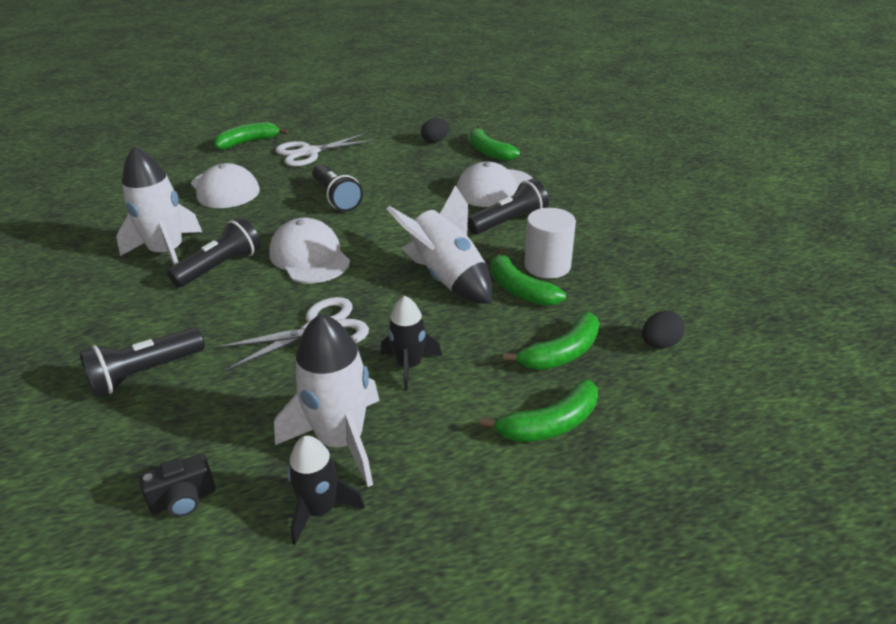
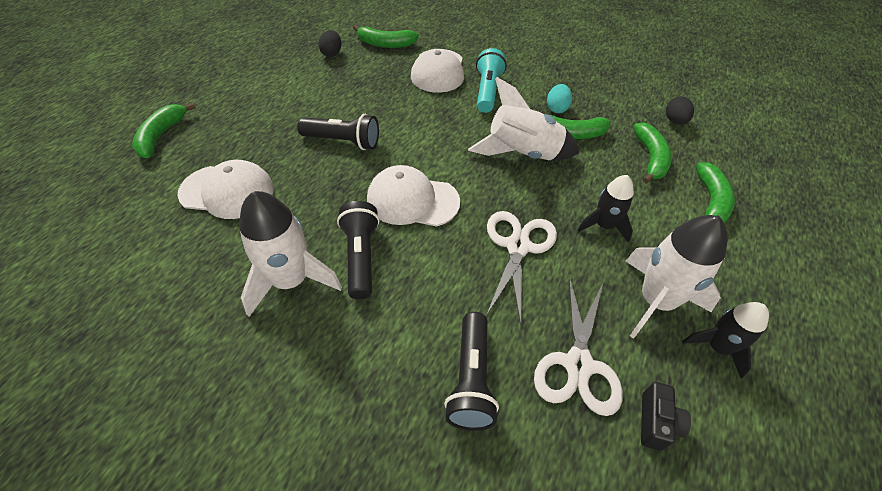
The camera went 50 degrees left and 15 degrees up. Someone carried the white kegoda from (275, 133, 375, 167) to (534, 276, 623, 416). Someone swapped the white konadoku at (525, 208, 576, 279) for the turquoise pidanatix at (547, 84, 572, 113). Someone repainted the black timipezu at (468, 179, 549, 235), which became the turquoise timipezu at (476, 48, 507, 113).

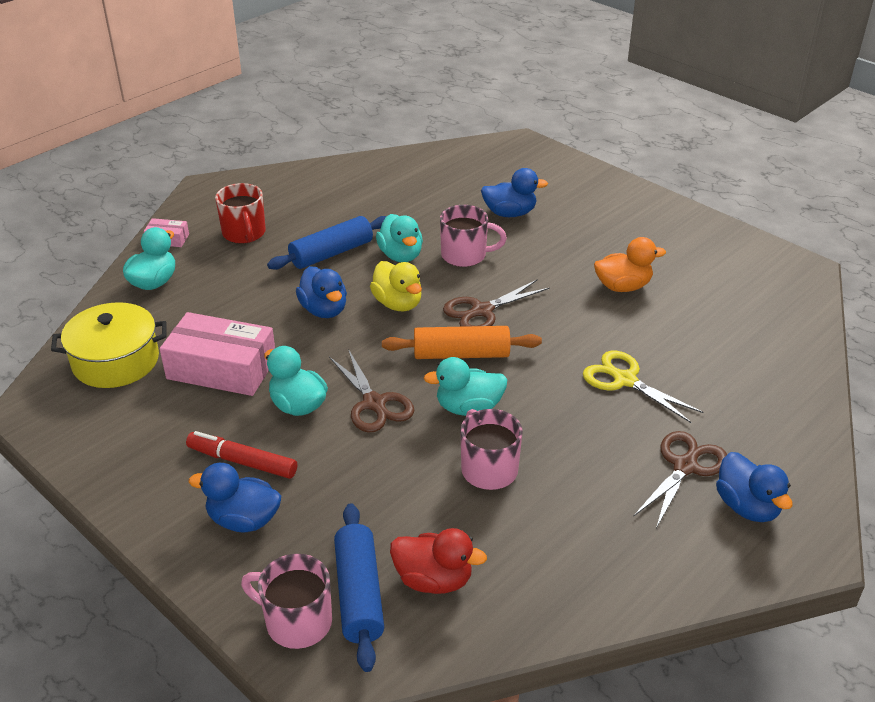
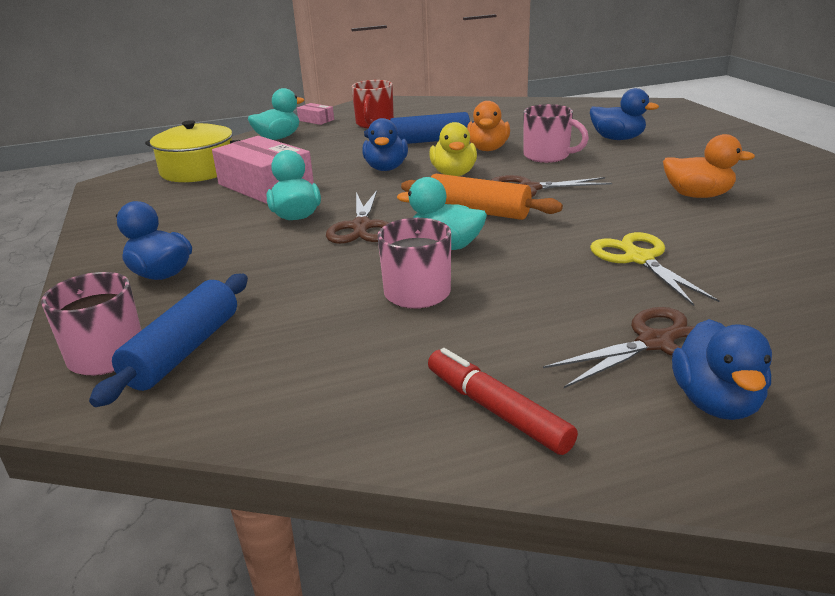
The camera went 30 degrees right and 10 degrees down. Someone took away the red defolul at (390, 528, 487, 594). Someone carried the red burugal from (186, 431, 297, 479) to (428, 348, 578, 455). Someone repainted the turquoise defolul at (376, 214, 423, 262), which became the orange defolul at (467, 101, 510, 151).

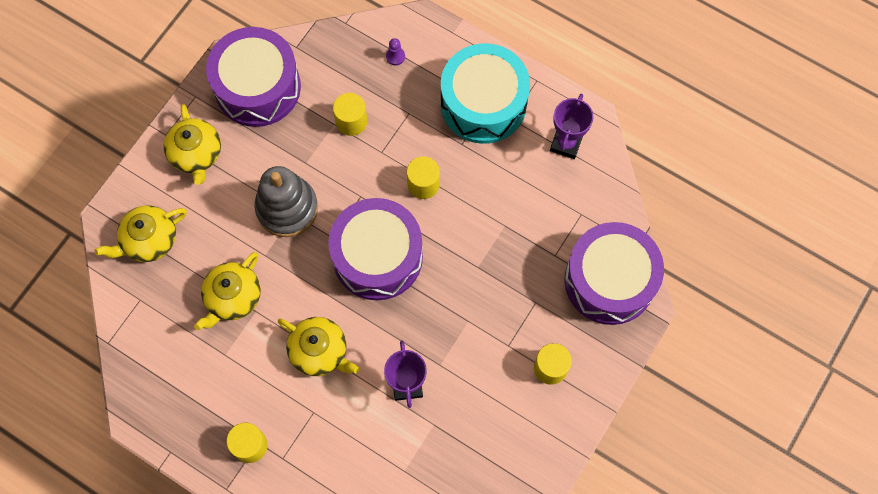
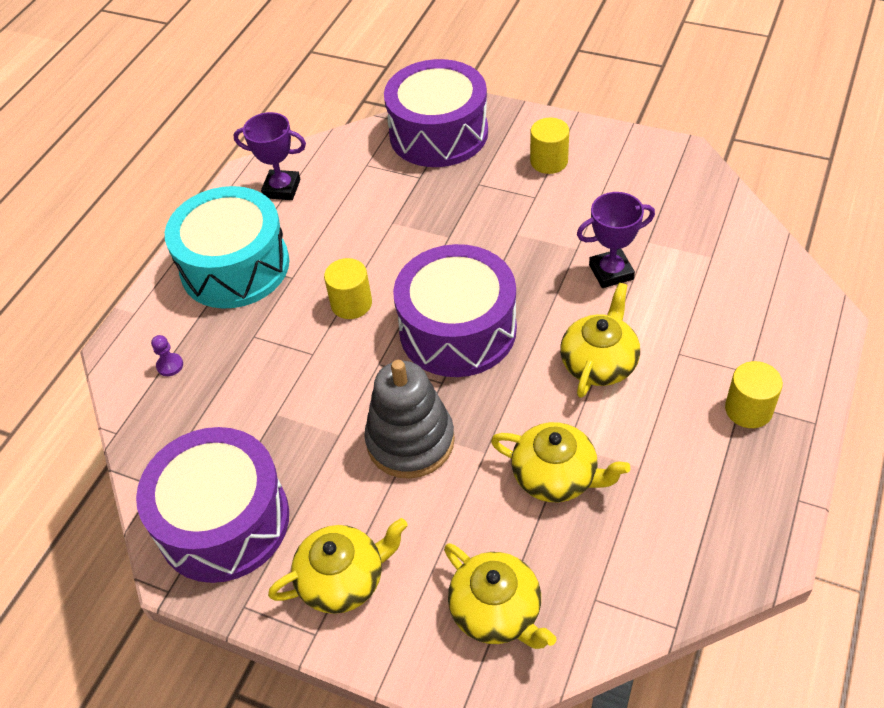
The camera went 95 degrees left and 20 degrees down. Someone took away the yellow konadoku at (333, 93, 367, 136).

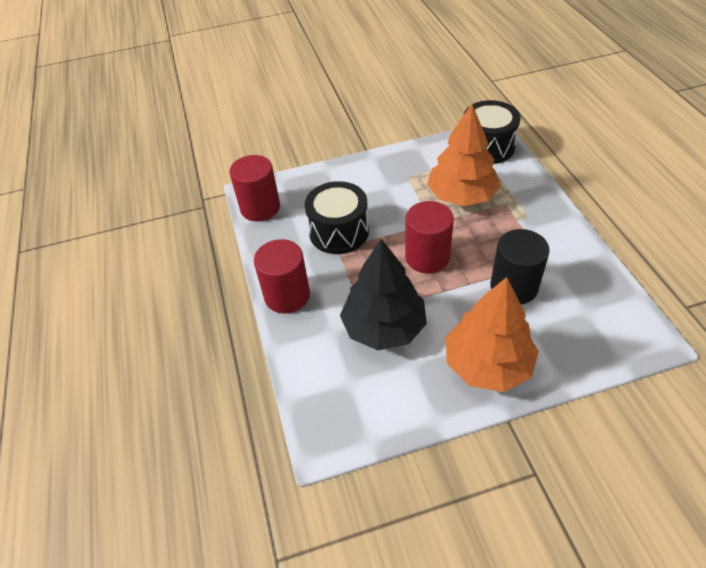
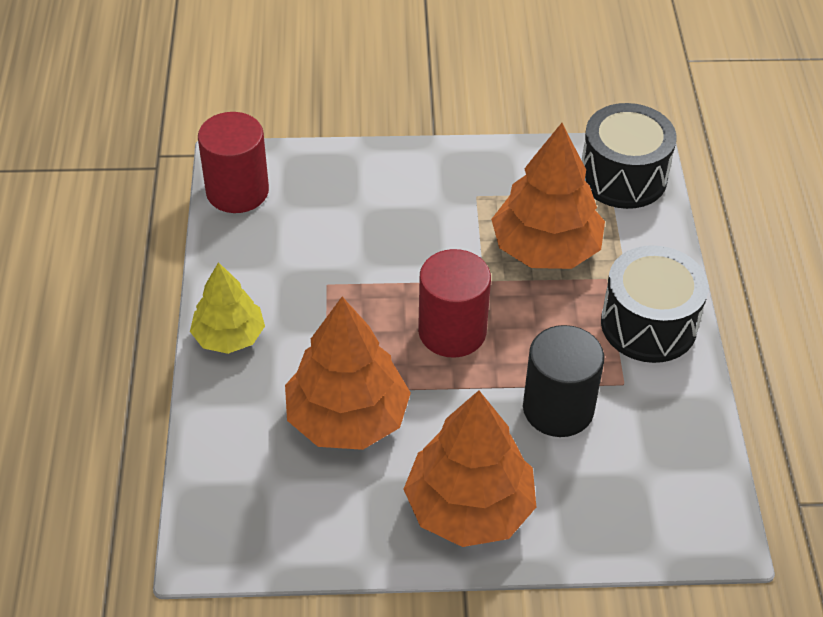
The camera went 10 degrees right and 0 degrees up. Someone carried the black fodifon from (304, 181, 369, 254) to (601, 245, 709, 363). Someone swapped the red konadoku at (254, 239, 310, 313) for the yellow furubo at (190, 262, 265, 354). Someone repainted the black furubo at (340, 239, 427, 350), which became the orange furubo at (285, 297, 411, 450).

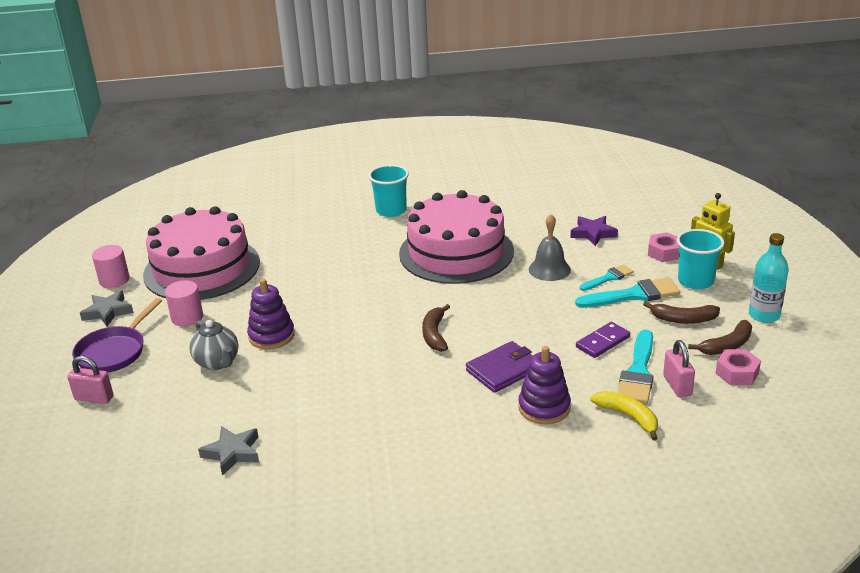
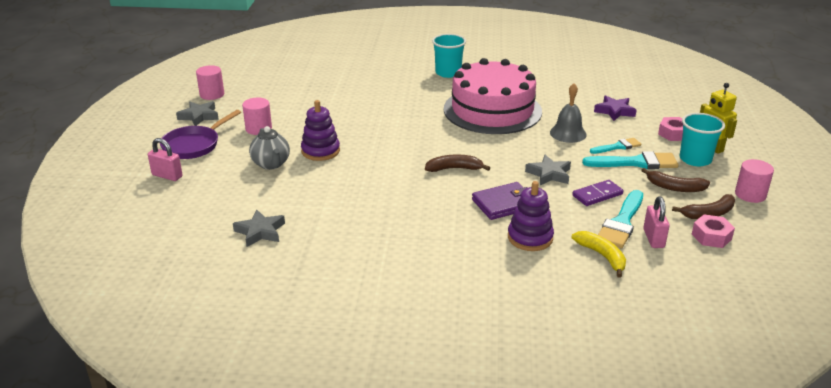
The camera went 10 degrees right and 0 degrees up. Someone took away the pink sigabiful at (143, 206, 260, 300). Someone put down the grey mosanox at (525, 155, 571, 185). Someone swapped the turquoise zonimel at (749, 233, 789, 323) for the pink konadoku at (735, 159, 774, 203). Someone rotated the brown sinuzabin at (422, 304, 450, 352) by 75 degrees clockwise.

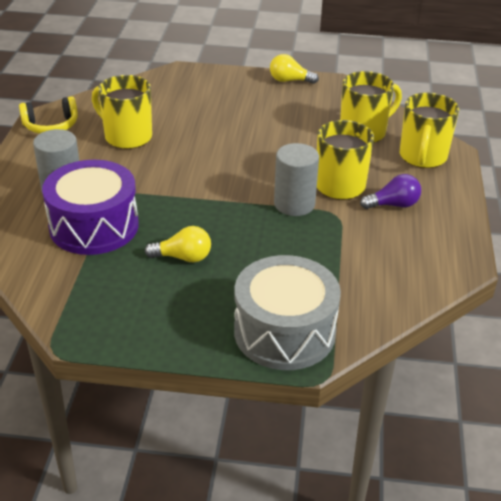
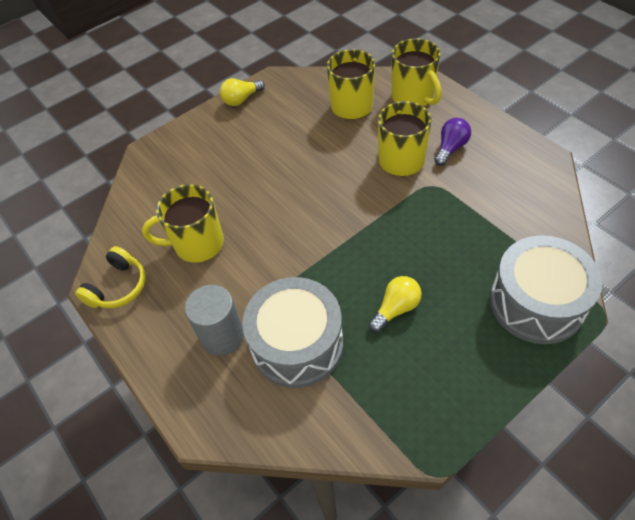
The camera went 40 degrees left and 15 degrees up. Someone took away the grey konadoku at (274, 143, 319, 216). Someone repainted the purple fodifon at (42, 160, 139, 255), which became the grey fodifon at (242, 277, 343, 388).

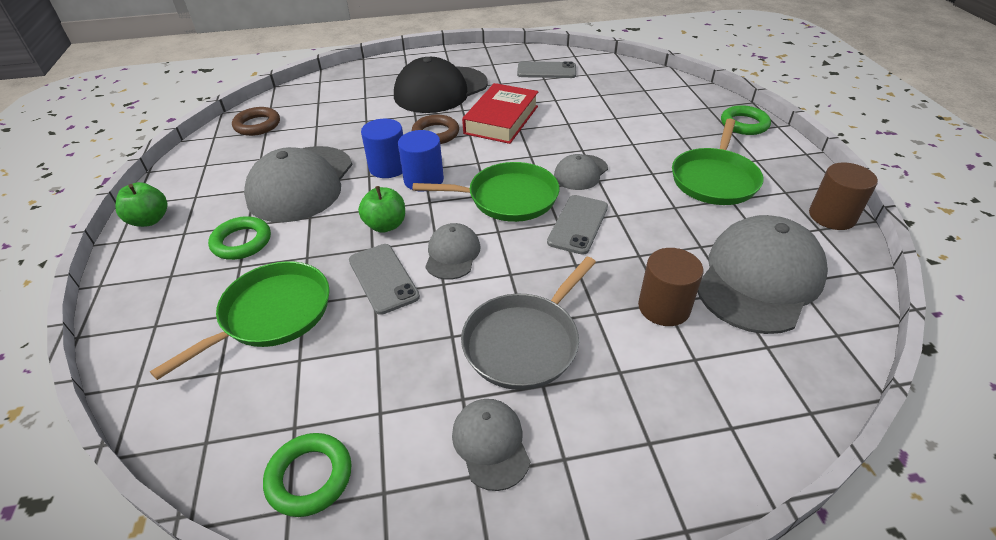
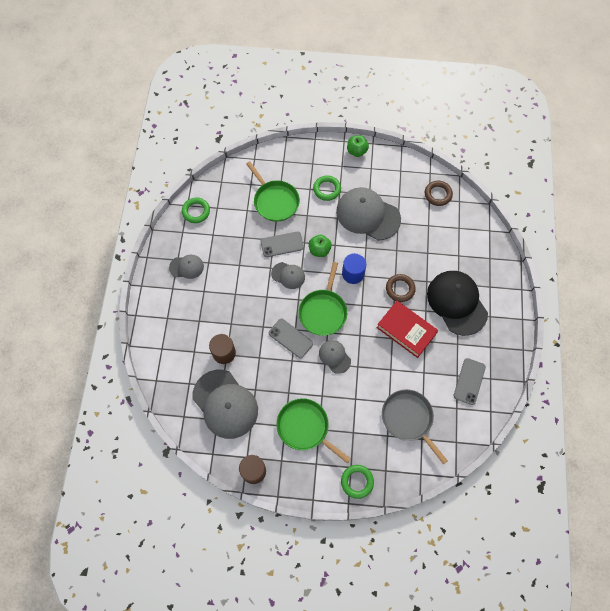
The camera went 105 degrees right and 25 degrees up. Someone took away the blue konadoku at (361, 119, 403, 178). Someone carried the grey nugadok from (461, 257, 596, 390) to (382, 389, 448, 464).

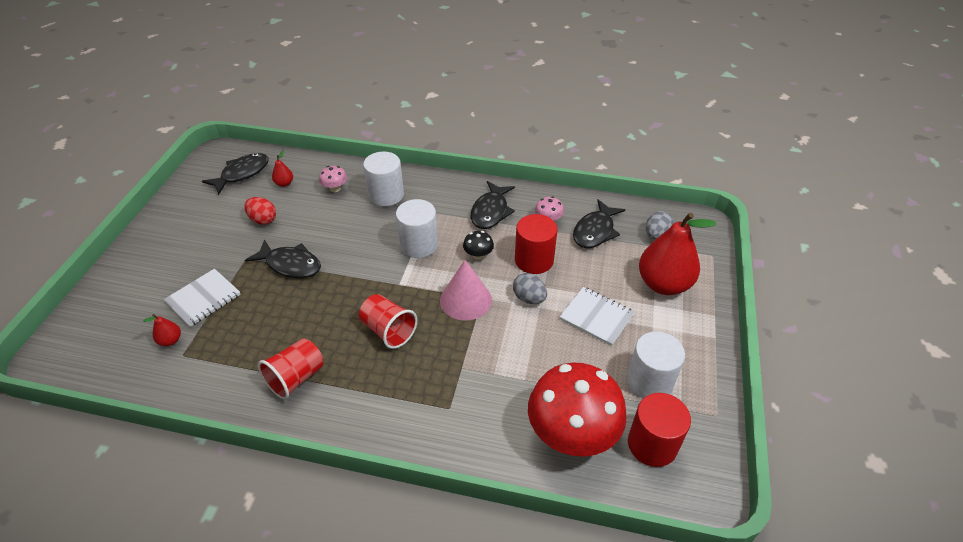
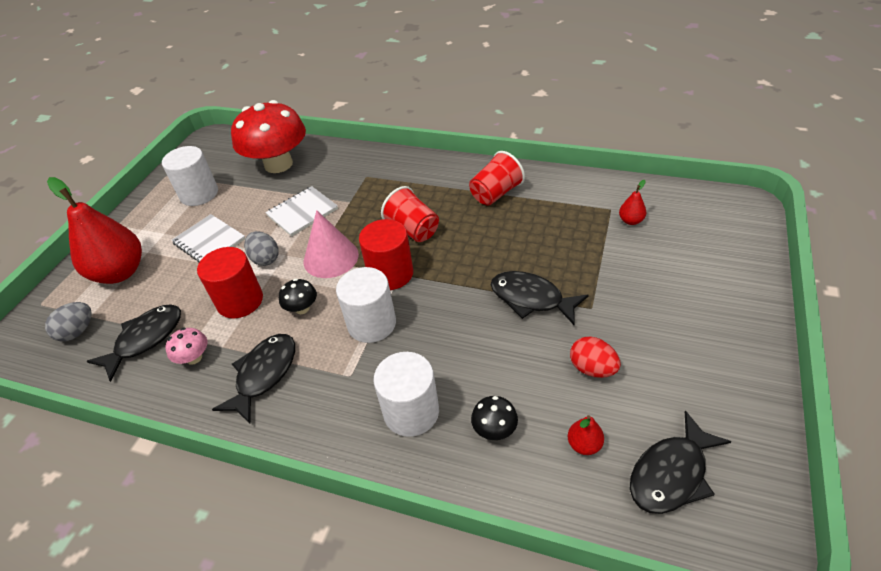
The camera went 170 degrees left and 0 degrees up. Someone carried the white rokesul from (164, 269, 241, 327) to (265, 186, 338, 237). Someone carried the red konadoku from (628, 393, 691, 467) to (359, 219, 413, 290). Someone repainted the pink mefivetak at (319, 166, 347, 192), which became the black mefivetak at (471, 396, 518, 440).

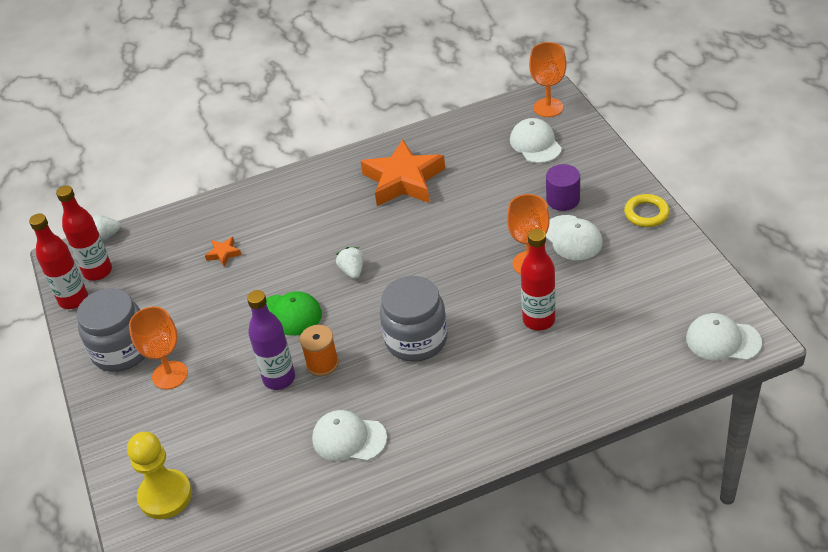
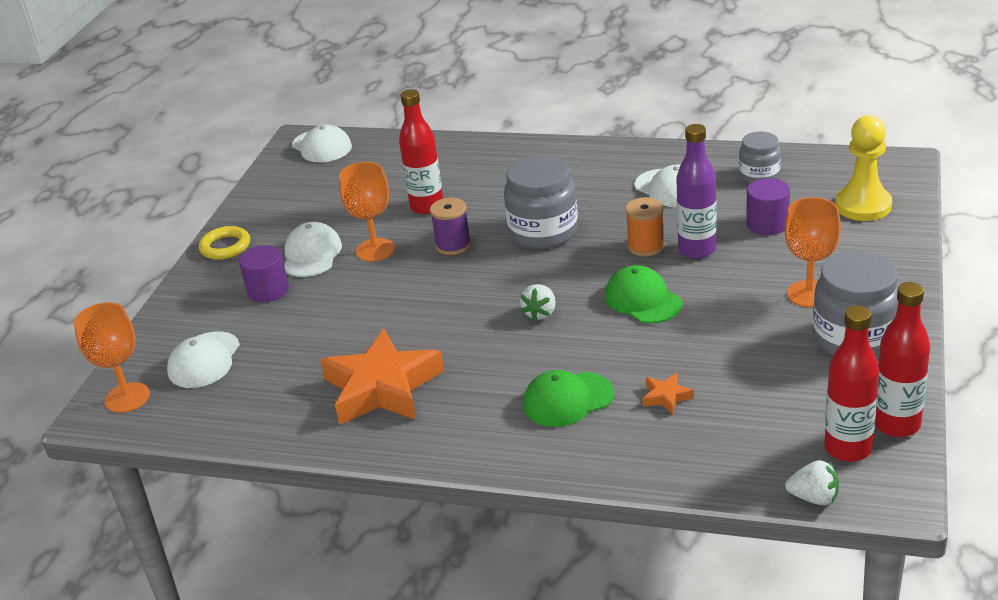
The camera went 145 degrees left and 10 degrees down. Someone put down the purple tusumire at (430, 198, 471, 255). Someone put down the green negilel at (523, 370, 614, 427). Someone put down the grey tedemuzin at (739, 131, 781, 184). Someone put down the purple konadoku at (746, 178, 790, 235).

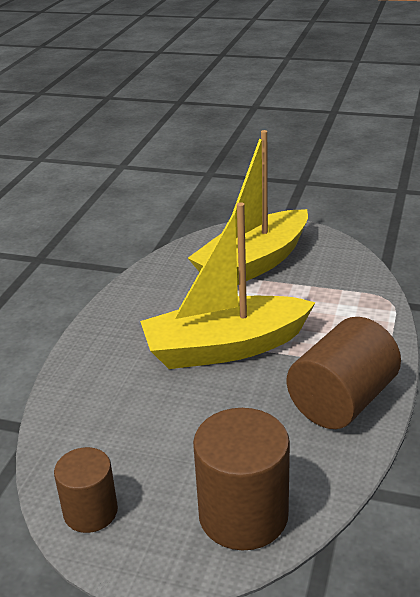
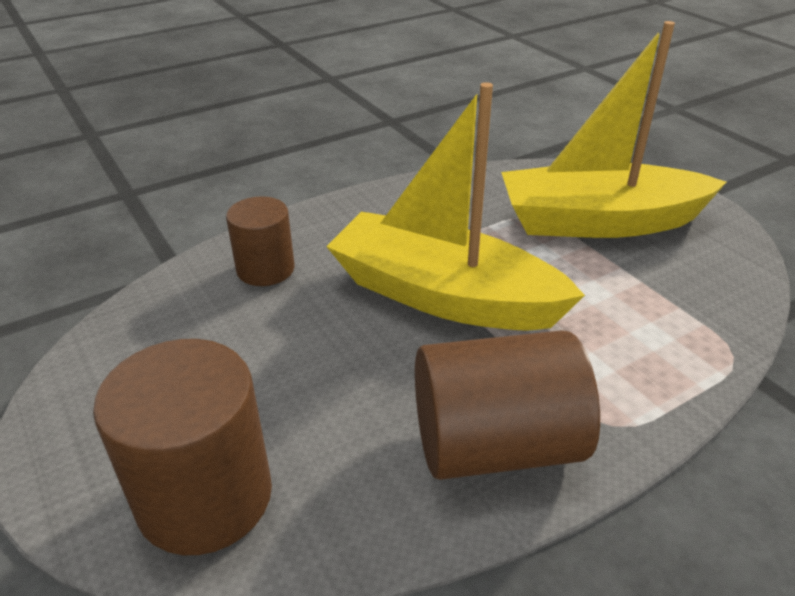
The camera went 40 degrees right and 5 degrees up. Someone carried the brown konadoku from (54, 447, 118, 533) to (226, 196, 295, 286).

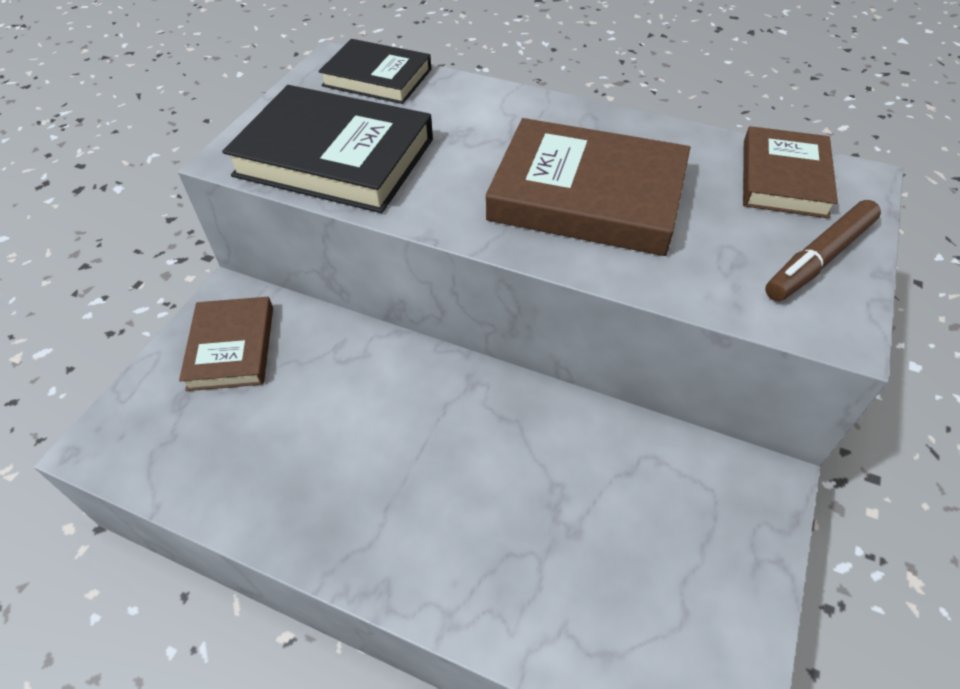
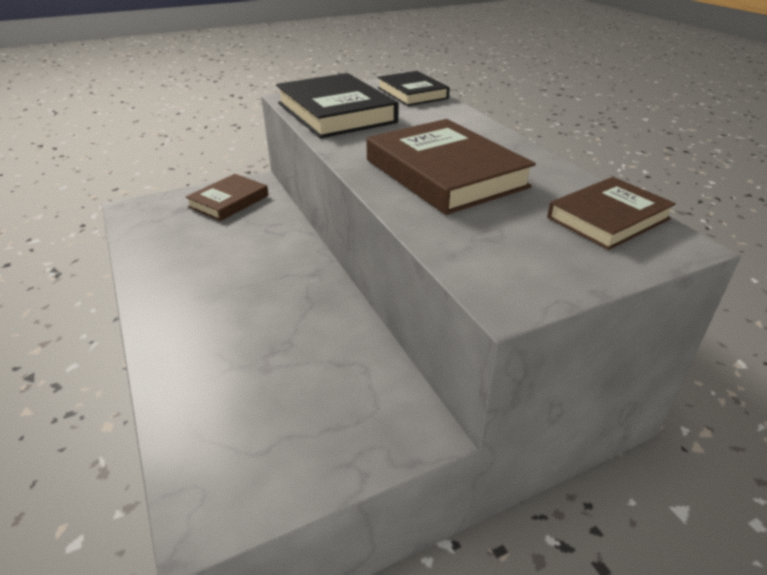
The camera went 40 degrees right and 15 degrees down. Someone took away the brown burugal at (765, 200, 881, 301).

